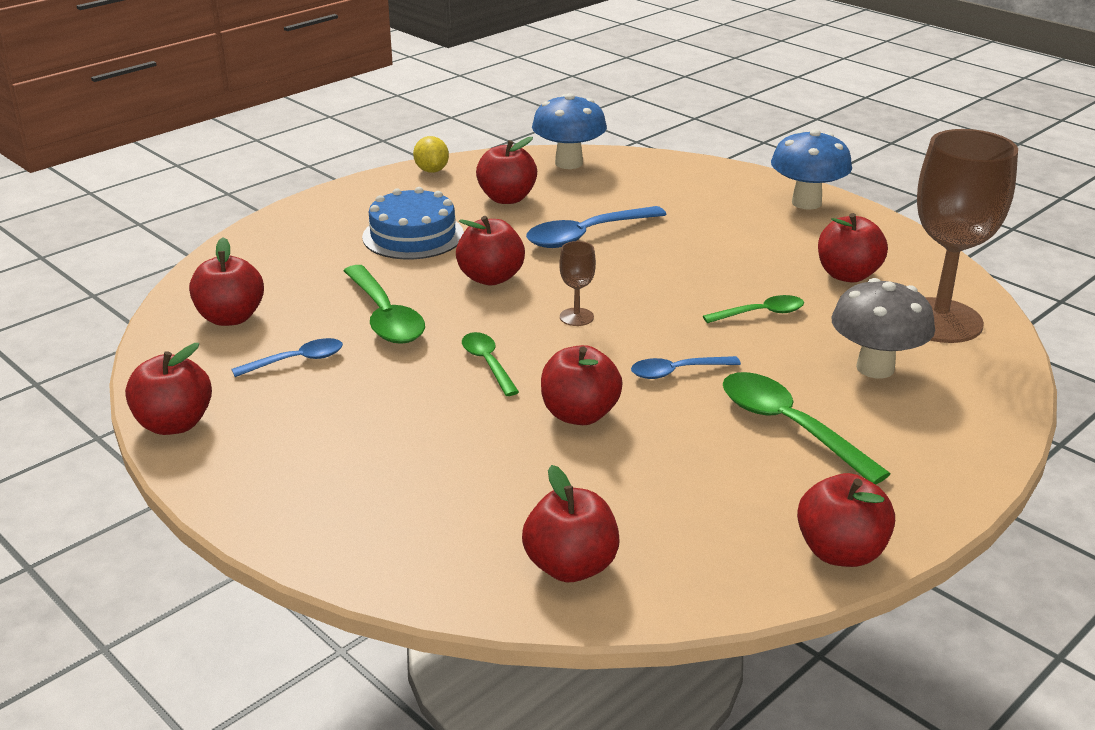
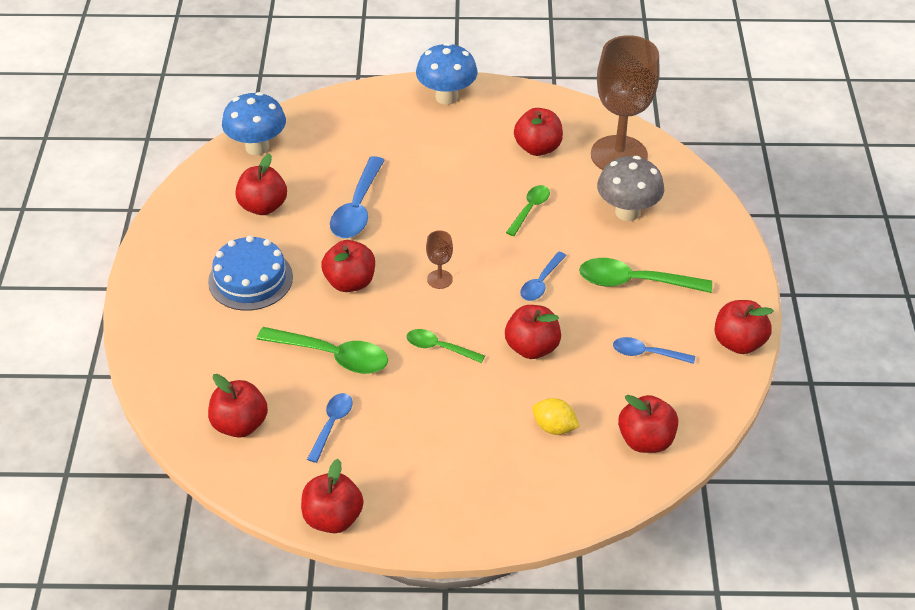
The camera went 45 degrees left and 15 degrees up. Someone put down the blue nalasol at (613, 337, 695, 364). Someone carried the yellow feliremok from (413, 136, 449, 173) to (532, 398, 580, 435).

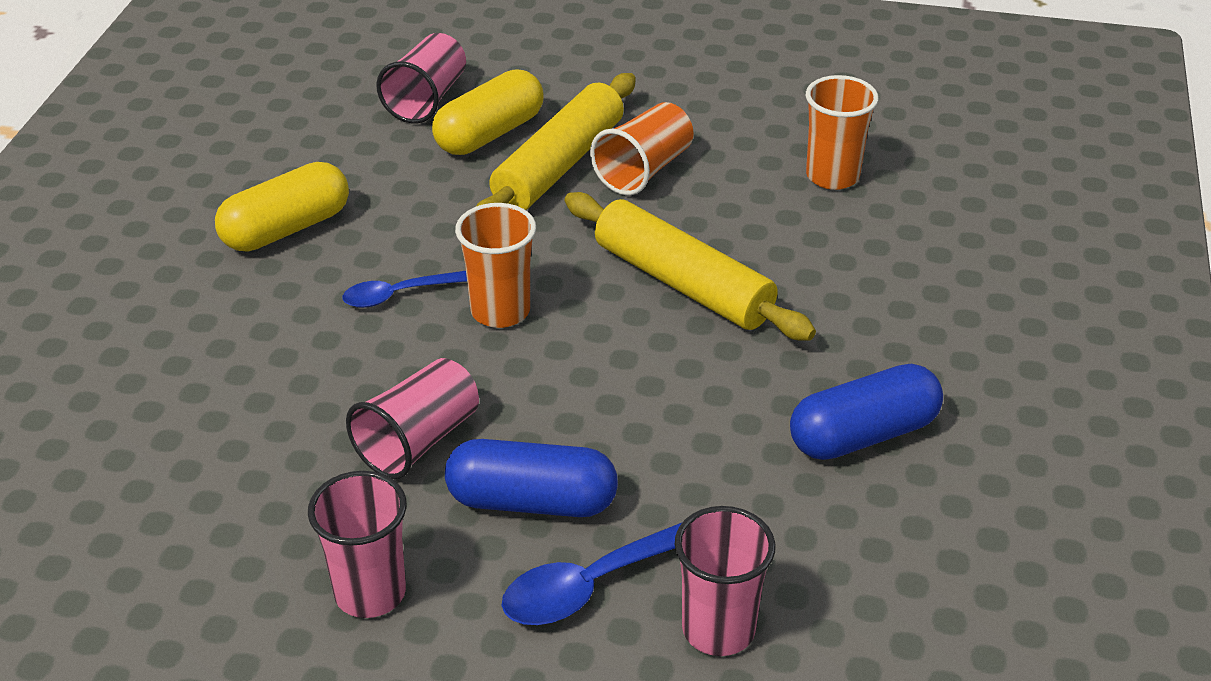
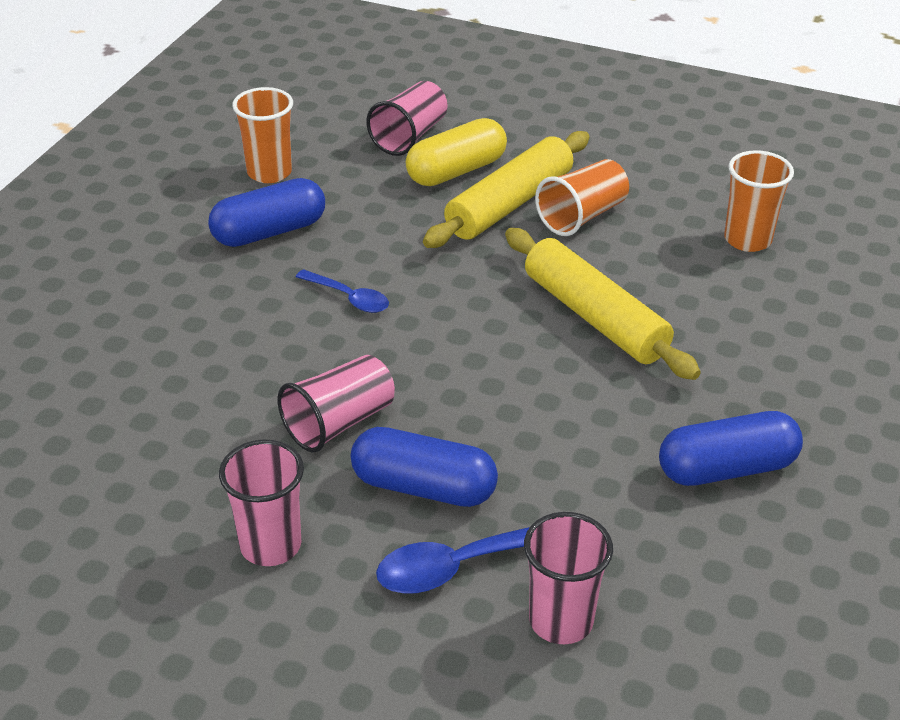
The camera went 10 degrees right and 0 degrees up. Someone carried the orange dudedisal from (455, 203, 536, 328) to (232, 87, 293, 183). Someone repainted the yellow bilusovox at (215, 162, 349, 251), which became the blue bilusovox at (208, 178, 325, 247). Someone rotated the blue nalasol at (342, 271, 467, 308) by 135 degrees counterclockwise.

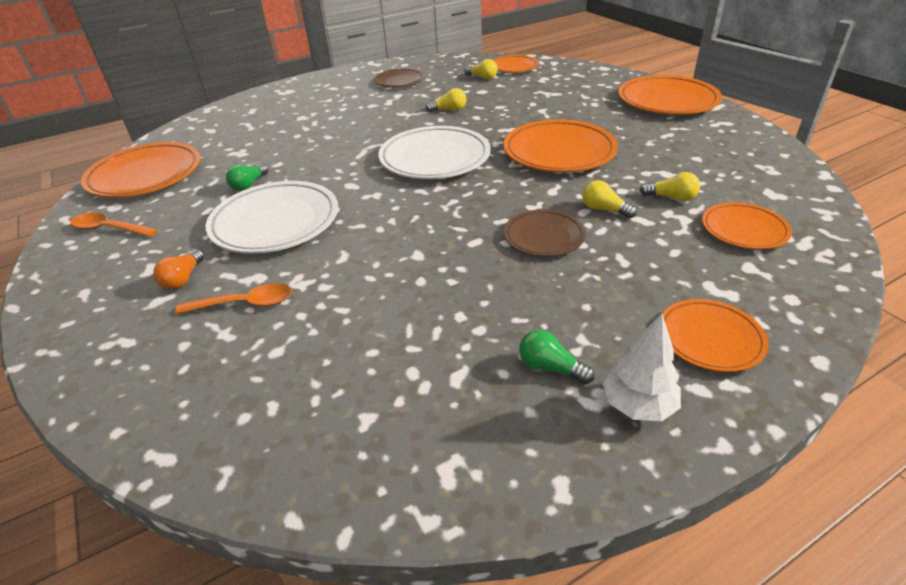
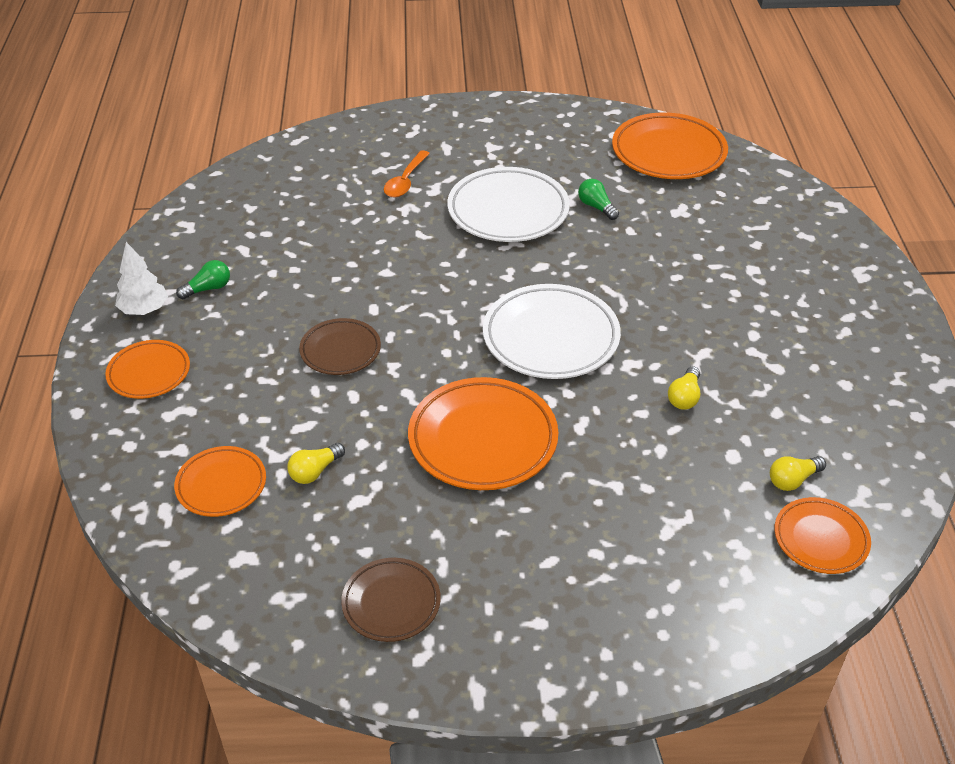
The camera went 115 degrees right and 5 degrees up. Someone took away the orange nalasol at (70, 213, 157, 237). Someone took away the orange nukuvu at (153, 249, 204, 289). Someone took away the yellow nukuvu at (582, 180, 637, 218). Someone took away the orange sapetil at (618, 75, 722, 115). Someone carried the brown sapetil from (374, 68, 424, 87) to (341, 558, 441, 642).

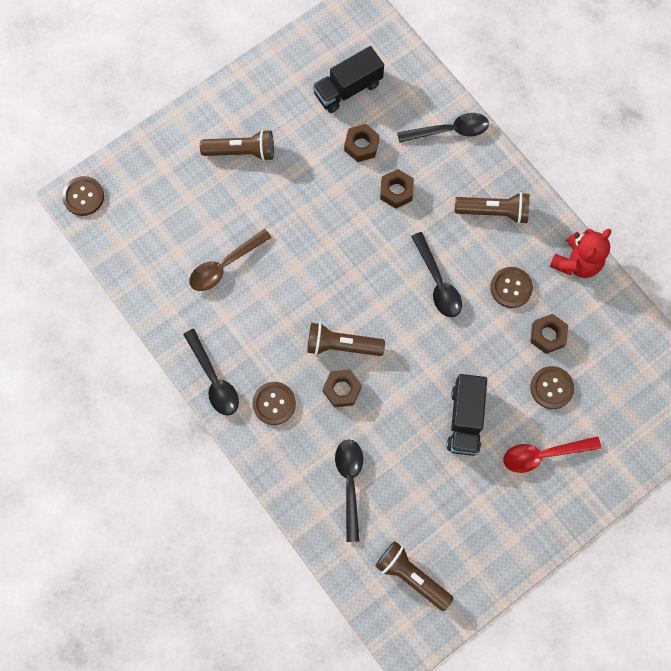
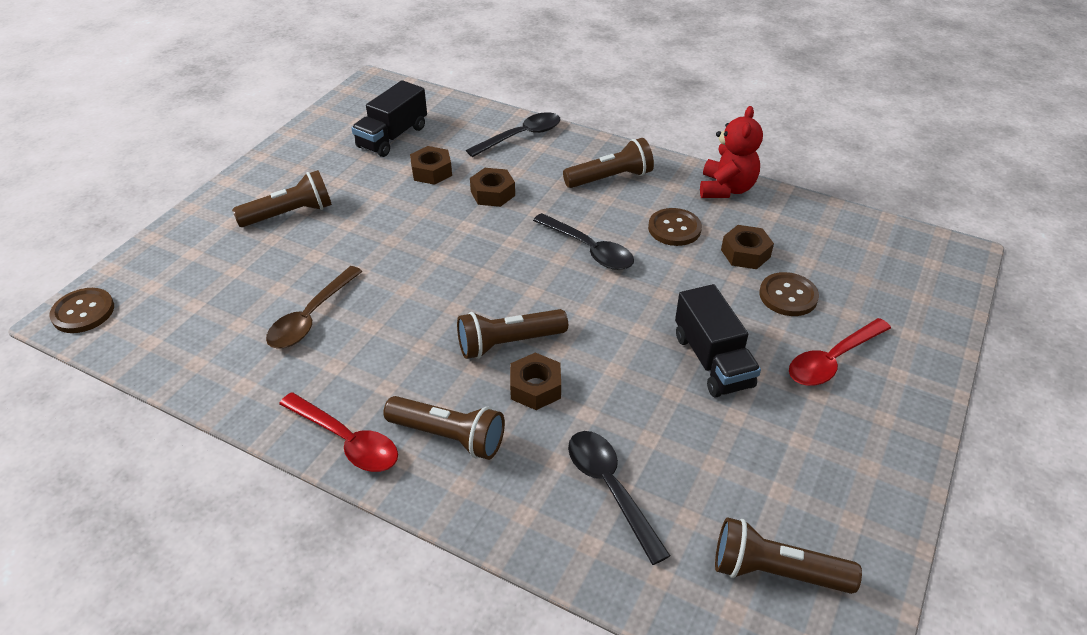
The camera went 25 degrees left and 30 degrees down. Someone swapped the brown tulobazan at (252, 382, 296, 425) for the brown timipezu at (383, 396, 505, 460). Someone repainted the black nalasol at (183, 329, 239, 415), which became the red nalasol at (279, 392, 398, 472).

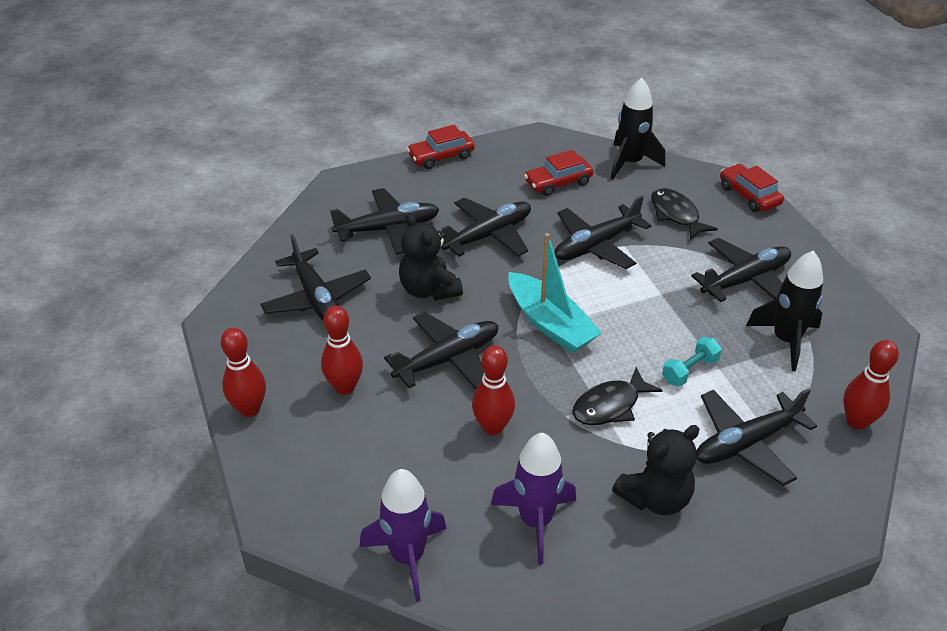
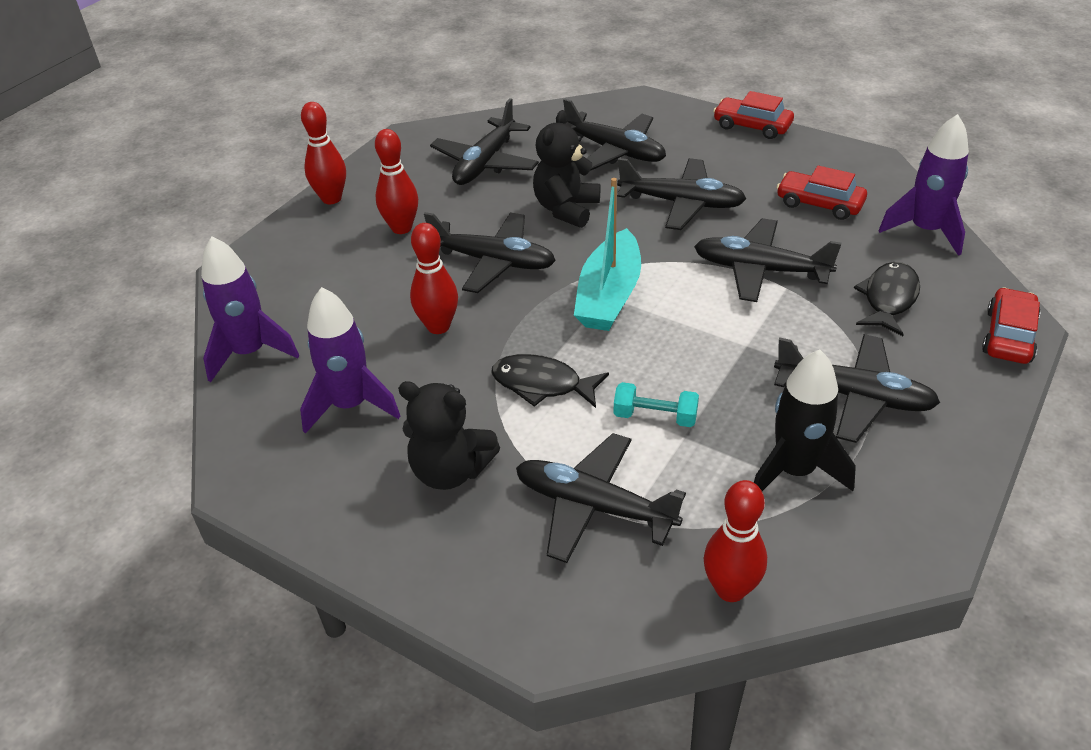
The camera went 55 degrees right and 0 degrees up. Someone repainted the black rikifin at (611, 77, 665, 180), which became the purple rikifin at (879, 114, 969, 256).

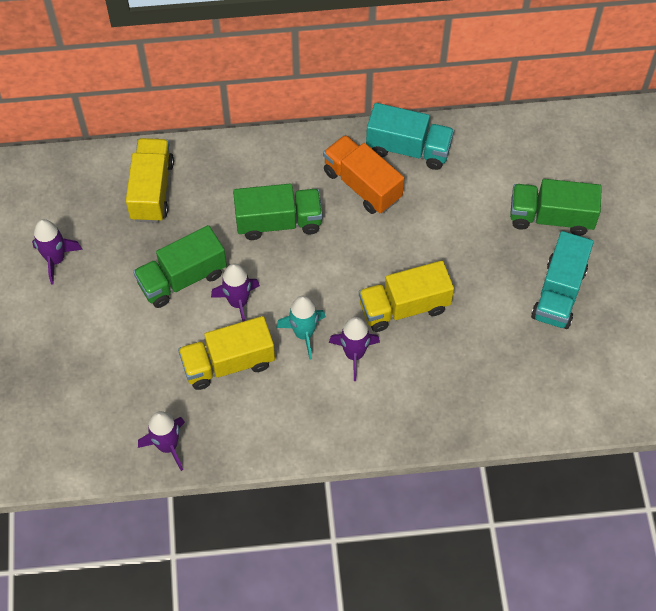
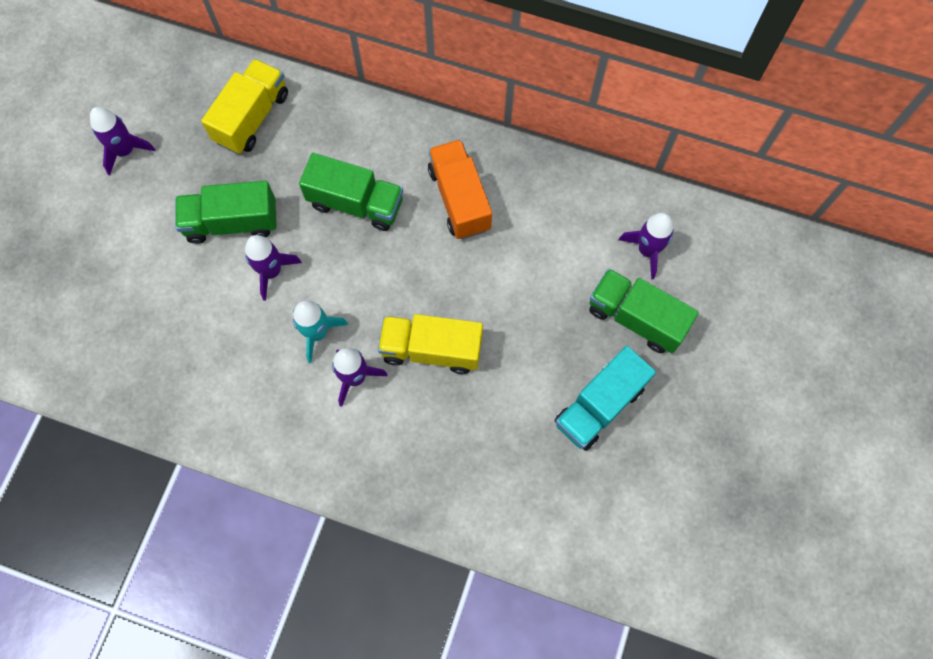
The camera went 25 degrees right and 10 degrees up. Someone took away the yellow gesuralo at (178, 316, 275, 390). Someone took away the turquoise gesuralo at (366, 103, 454, 170). Someone carried the purple rikifin from (138, 411, 185, 471) to (619, 213, 674, 279).

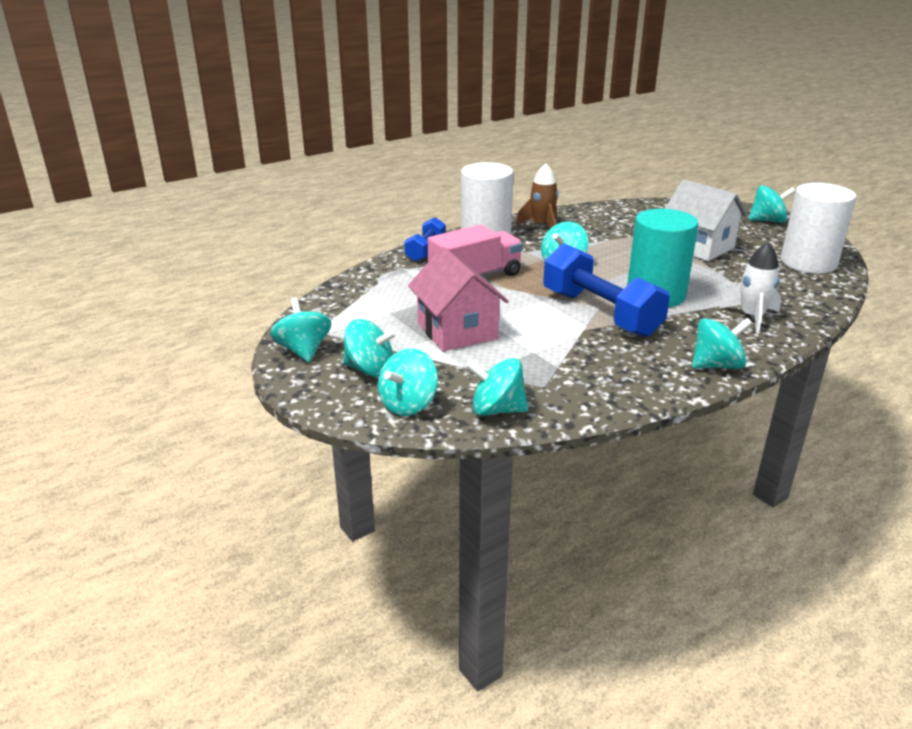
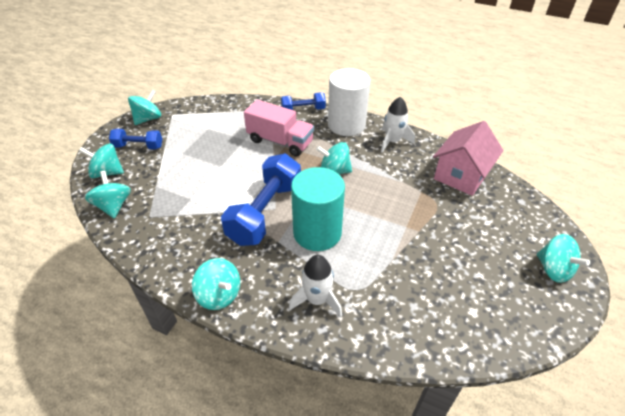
The camera went 60 degrees right and 15 degrees up. Someone took away the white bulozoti at (664, 179, 747, 261). Someone took away the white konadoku at (780, 183, 857, 274). Someone carried the pink bulozoti from (408, 247, 509, 351) to (433, 121, 504, 196). Someone swapped the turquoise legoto at (343, 319, 397, 377) for the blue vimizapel at (109, 129, 162, 150). Someone repainted the brown rikifin at (516, 163, 558, 228), which became the white rikifin at (381, 97, 415, 153).

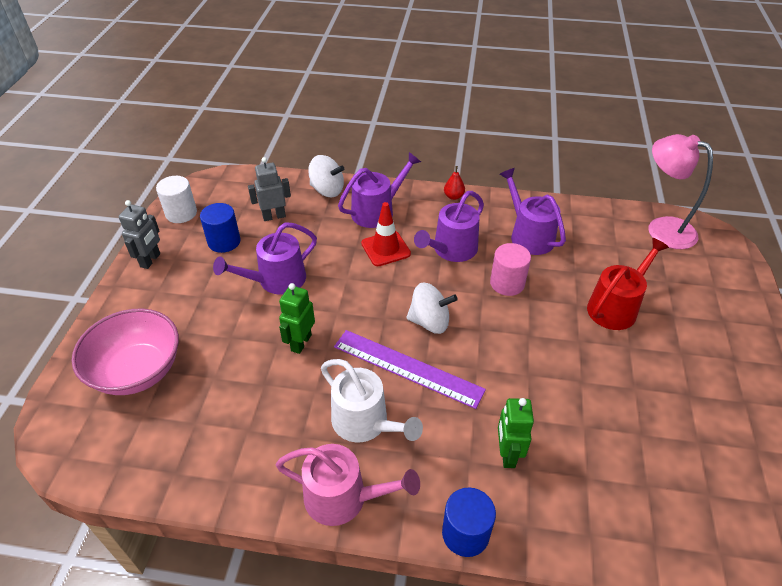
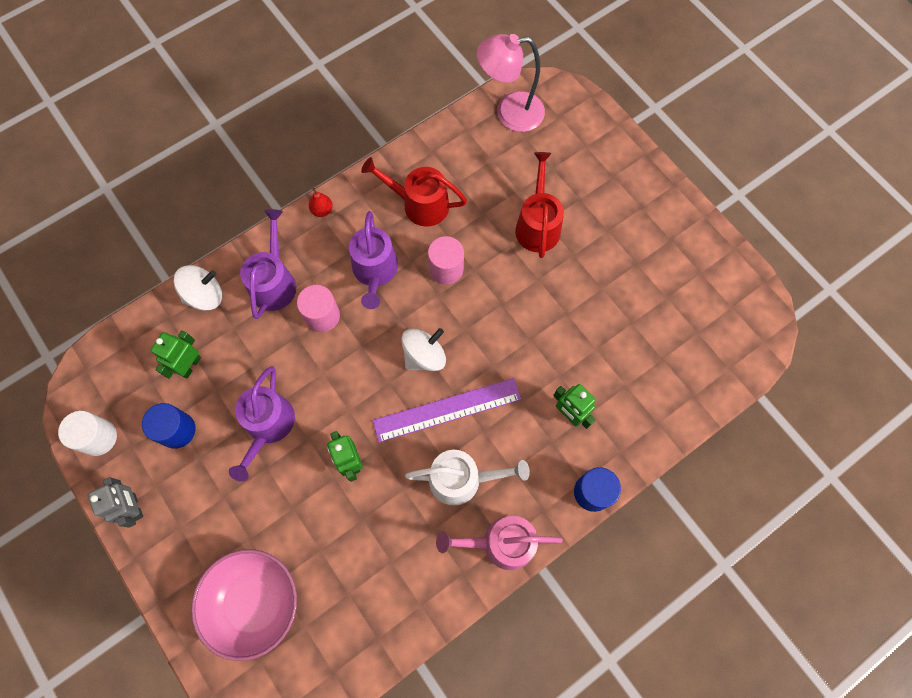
The camera went 45 degrees left and 25 degrees up. Someone swapped the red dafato at (361, 202, 411, 266) for the pink konadoku at (297, 285, 340, 332). Someone repainted the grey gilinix at (248, 157, 291, 221), which became the green gilinix at (151, 330, 201, 379). Someone repainted the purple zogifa at (499, 168, 566, 255), which became the red zogifa at (361, 157, 467, 227). Someone rotated the pink zogifa at (276, 444, 420, 526) by 150 degrees counterclockwise.

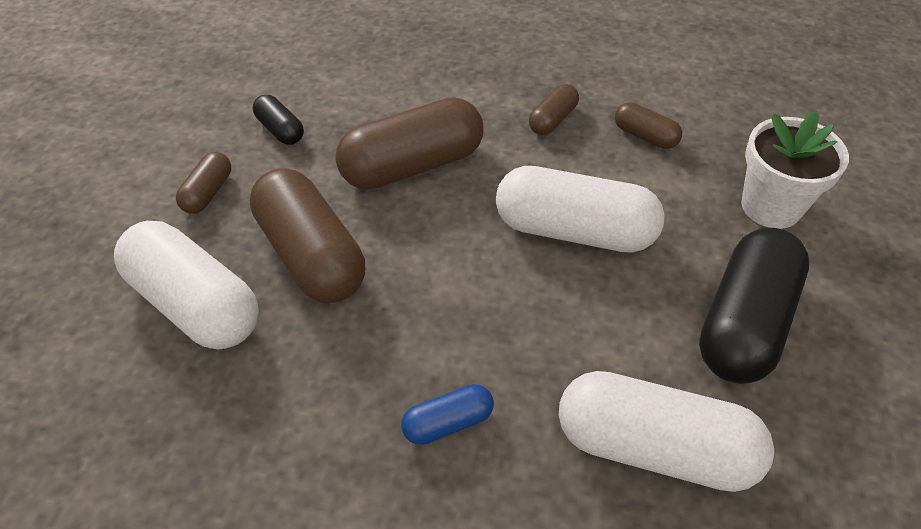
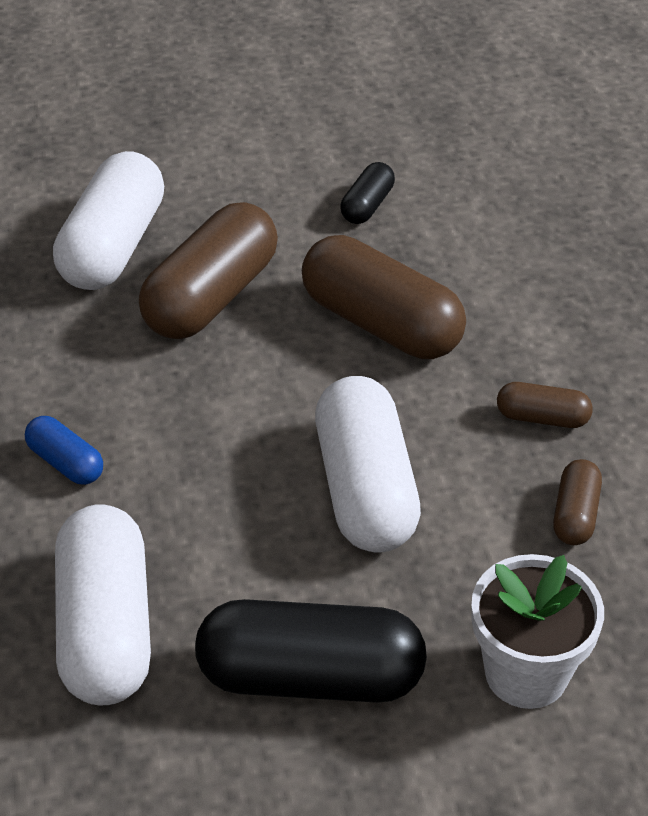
The camera went 65 degrees right and 5 degrees down. Someone took away the brown bilusovox at (176, 152, 231, 214).

